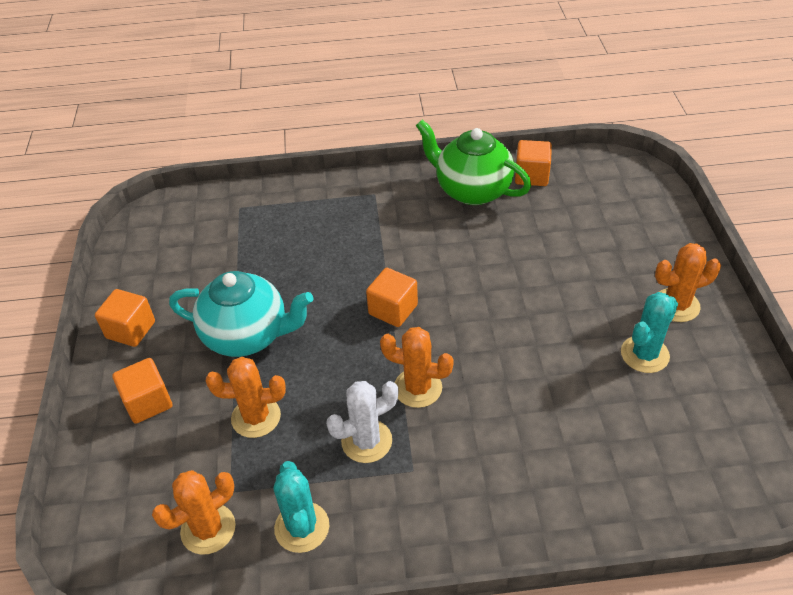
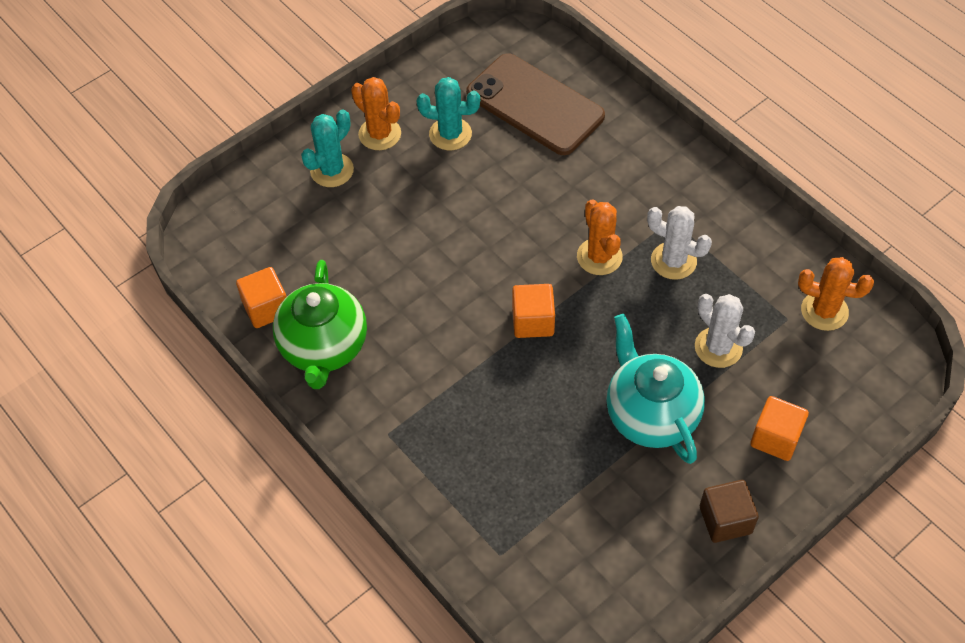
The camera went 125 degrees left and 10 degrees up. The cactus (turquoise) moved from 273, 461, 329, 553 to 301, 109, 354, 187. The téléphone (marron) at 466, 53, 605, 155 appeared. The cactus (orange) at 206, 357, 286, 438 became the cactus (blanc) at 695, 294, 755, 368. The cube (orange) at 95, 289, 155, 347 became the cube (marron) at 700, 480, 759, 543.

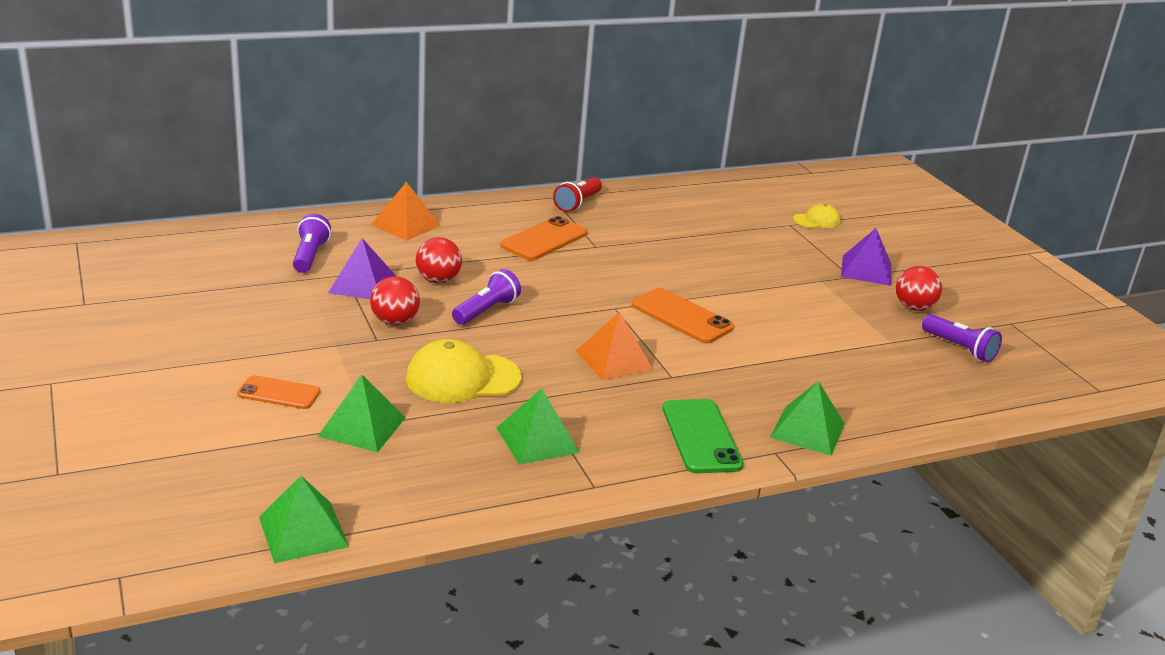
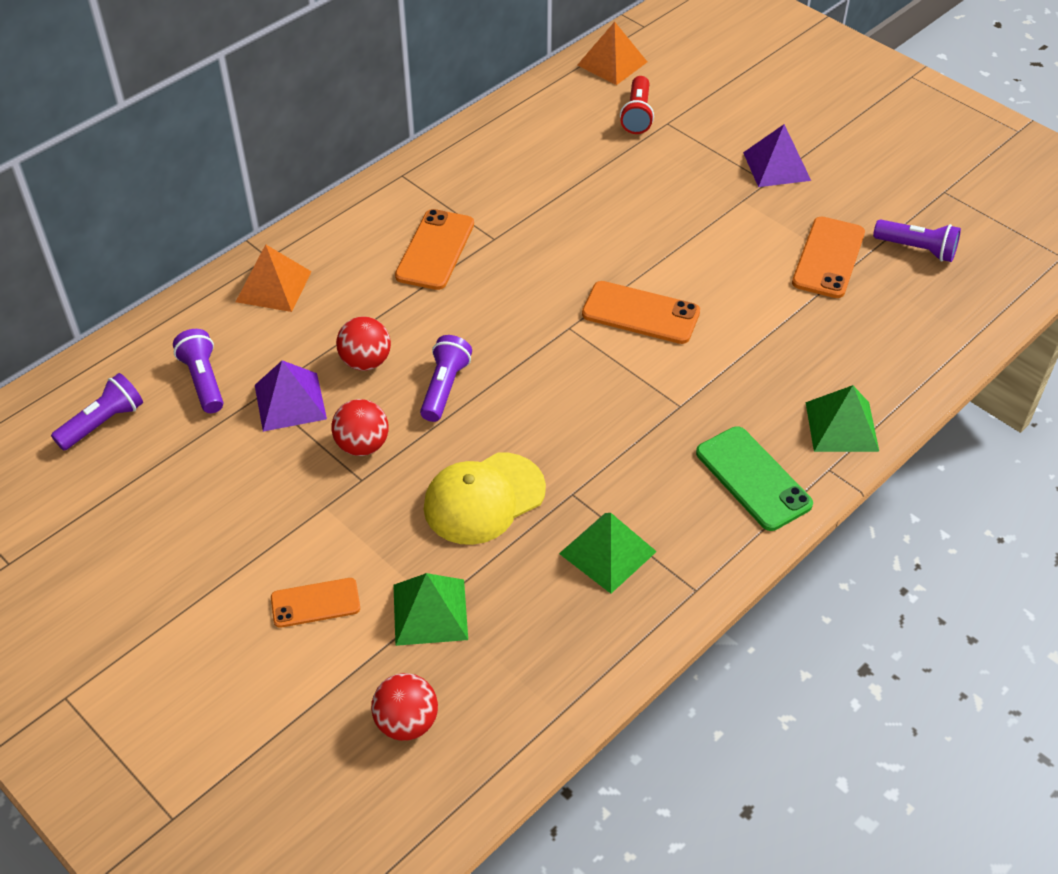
The camera went 20 degrees left and 20 degrees up. The lampe de poche (violet) at 51, 373, 143, 451 appeared. The balle (rouge) moved from 896, 266, 942, 311 to 371, 673, 438, 741. The pyramide (orange) moved from 576, 312, 654, 380 to 577, 22, 647, 85. The lampe de poche (rouge) moved from 553, 177, 602, 212 to 620, 76, 654, 134. The téléphone (orange) at 792, 216, 865, 298 appeared. The pyramide (vert) at 259, 476, 349, 563 disappeared. The casquette (jaune) at 793, 204, 840, 228 disappeared.

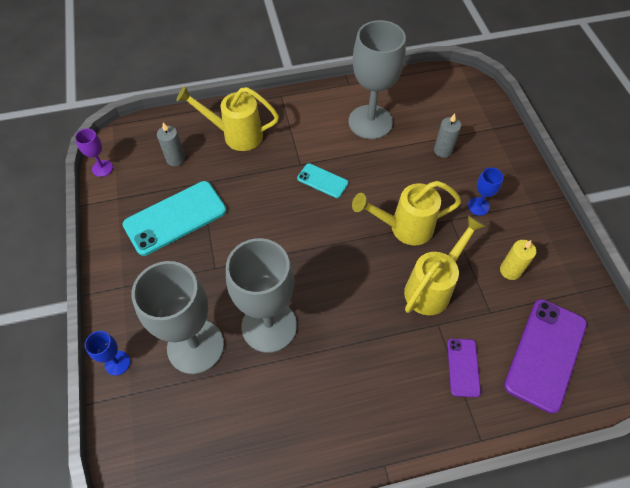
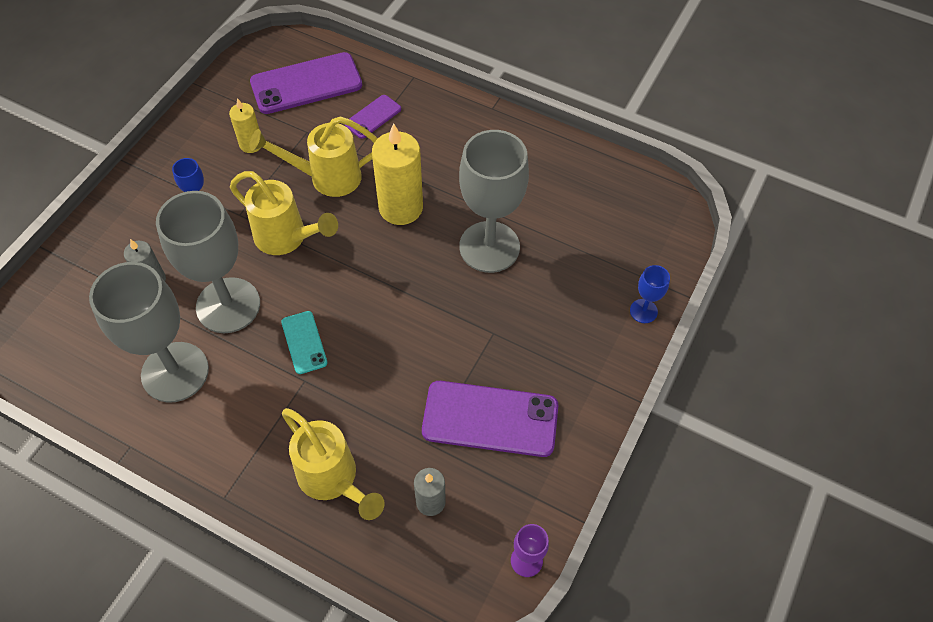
The camera went 140 degrees left and 0 degrees up. The verre à pied (gris) moved from 131, 261, 224, 374 to 156, 191, 260, 333. The bougie (jaune) at 372, 123, 423, 225 appeared. The téléphone (turquoise) at 122, 181, 226, 256 became the téléphone (violet) at 422, 381, 558, 457.

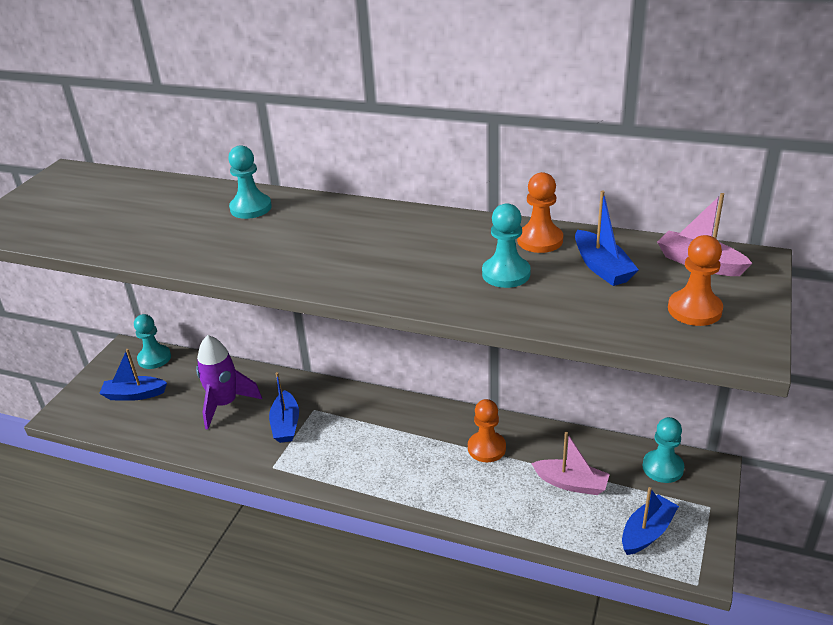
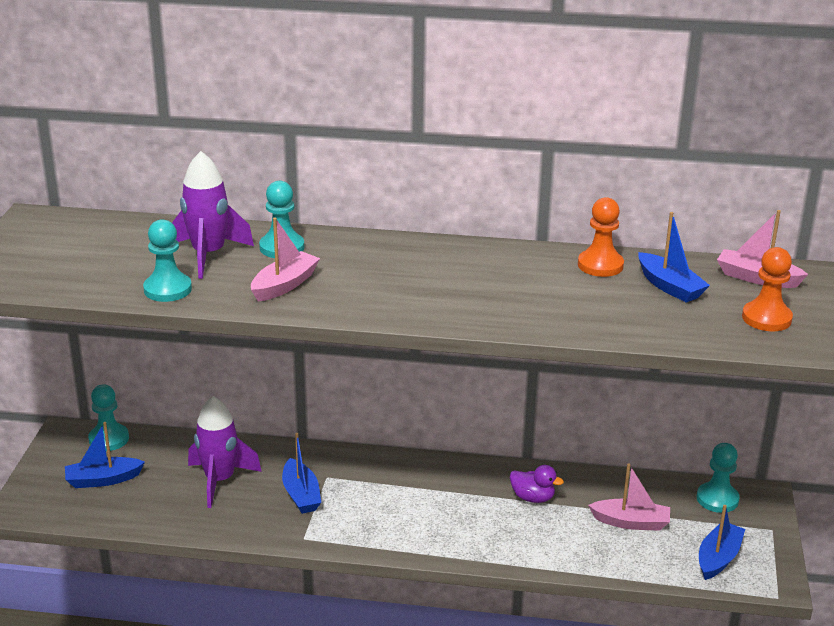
The camera went 15 degrees left and 5 degrees down. The pion (turquoise) moved from 482, 203, 531, 288 to 143, 219, 192, 302. The fusée (violet) at 172, 151, 254, 279 appeared. The bateau (rose) at 251, 218, 320, 302 appeared. The pion (orange) at 468, 399, 506, 462 was replaced by the canard (violet) at 510, 465, 564, 503.

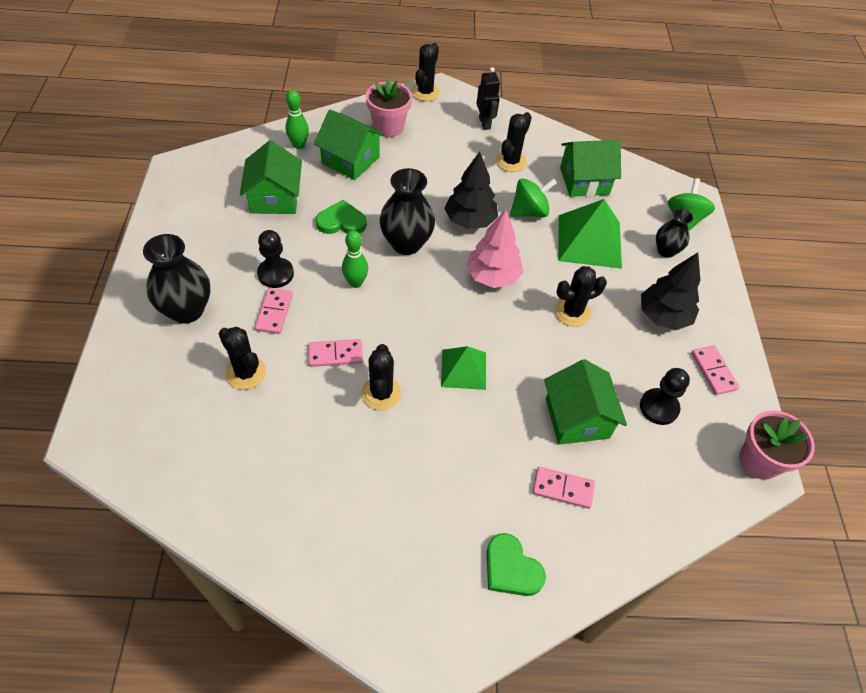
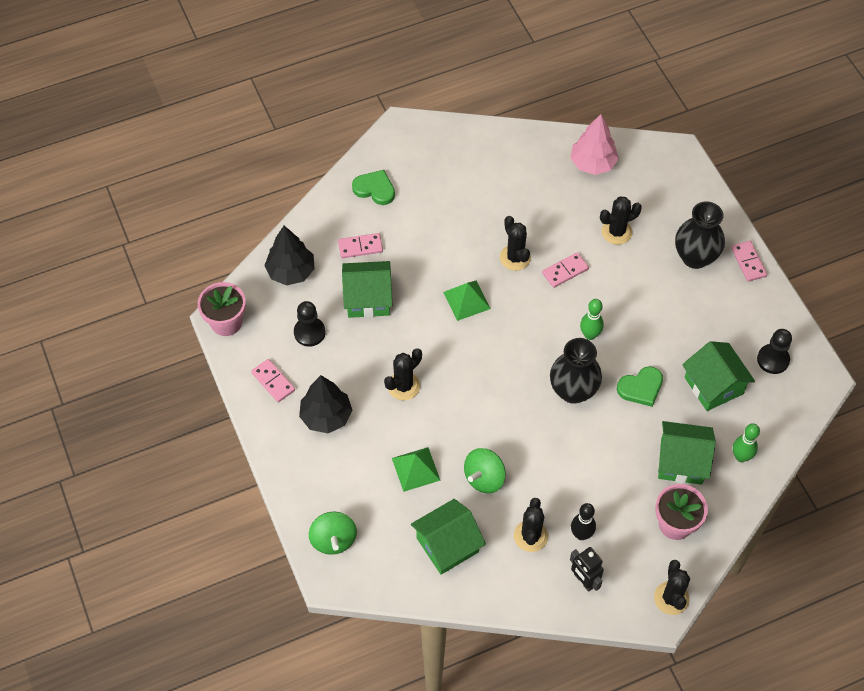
The camera went 160 degrees right and 5 degrees up. The arbre (noir) moved from 444, 152, 498, 229 to 264, 226, 315, 285. The maison (vert) at 544, 359, 627, 445 turned 60 degrees counterclockwise. The pyramide (vert) at 558, 199, 622, 269 changed to 0.62 times the size. The arbre (rose) moved from 466, 210, 523, 288 to 570, 114, 619, 175. The quille (noir) at 571, 503, 596, 540 appeared. The cactus (noir) at 219, 327, 266, 390 turned 45 degrees counterclockwise. The domino (rose) moved from 255, 288, 293, 334 to 731, 241, 767, 282. The pion (noir) moved from 257, 230, 294, 288 to 757, 329, 792, 374. The vase (noir) at 656, 208, 694, 258 disappeared.

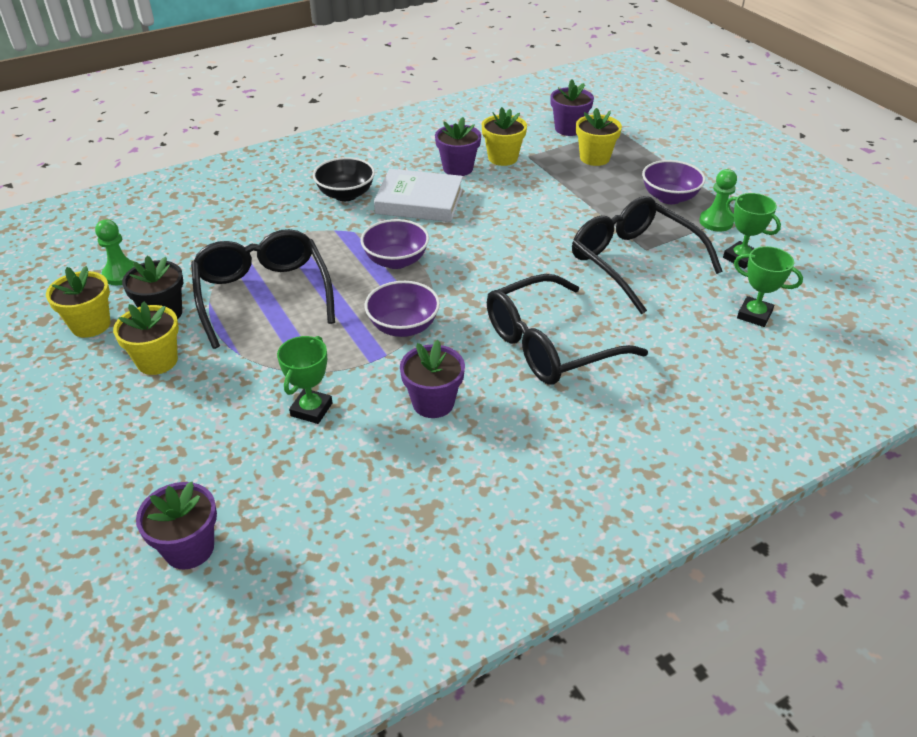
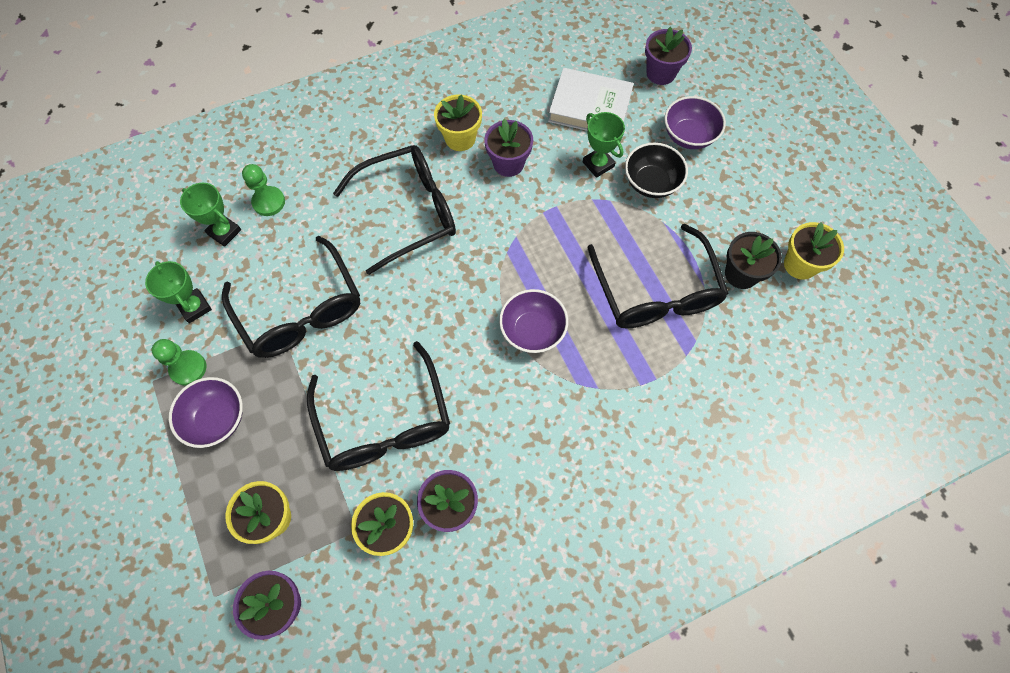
The camera went 175 degrees left and 25 degrees up. The pion (vert) moved from 95, 220, 135, 285 to 242, 164, 285, 216. The lunettes (noir) at 307, 341, 450, 471 appeared. The pot de fleurs (jaune) moved from 113, 302, 179, 375 to 434, 95, 482, 151. The livre (blanc) moved from 374, 169, 463, 222 to 548, 68, 634, 131. The trophée (vert) at 277, 336, 333, 424 turned 60 degrees counterclockwise. The bol (noir) moved from 313, 157, 375, 201 to 625, 143, 688, 198. The bol (violet) moved from 365, 281, 440, 337 to 664, 96, 726, 149.

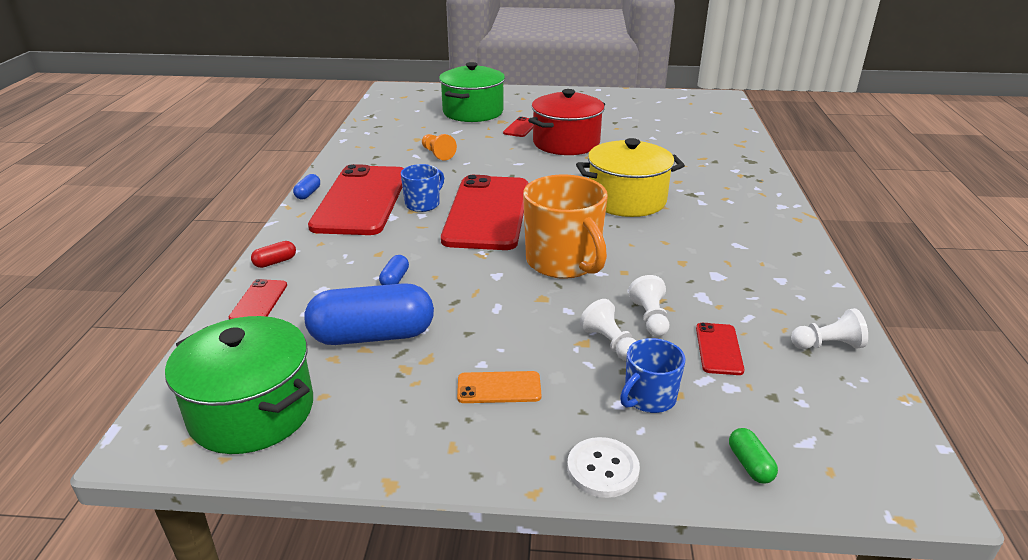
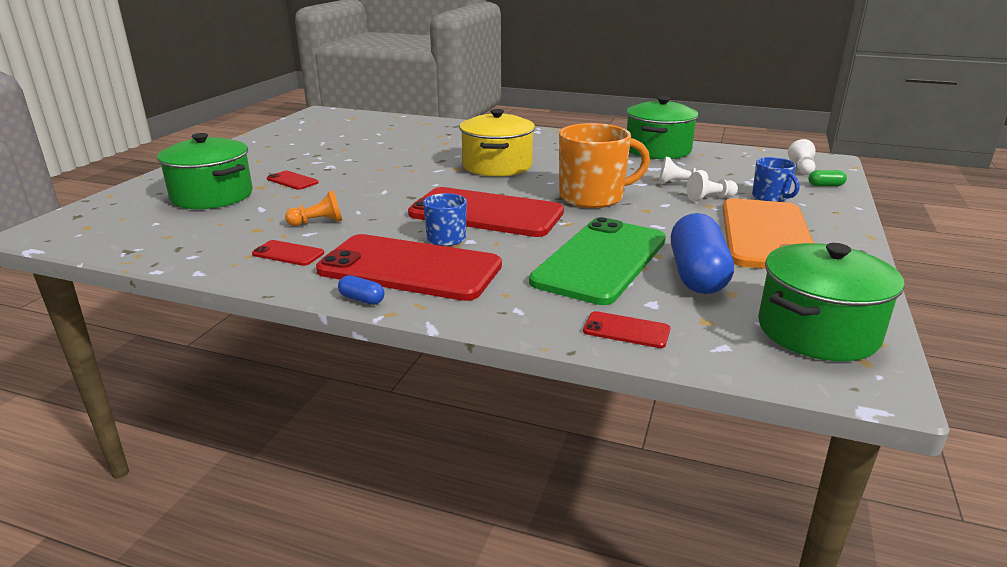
The camera went 75 degrees left and 5 degrees down. The téléphone (rouge) moved from 696, 323, 745, 375 to 252, 240, 324, 266. The gélule (bleu) at 379, 255, 409, 285 was replaced by the téléphone (vert) at 529, 217, 666, 305. The marmite (vert) at 626, 96, 699, 159 appeared. The téléphone (orange) at 457, 371, 542, 403 changed to 2.47 times the size. The pion (blanc) moved from 791, 308, 868, 349 to 788, 139, 816, 175. The gélule (rouge) at 251, 241, 296, 268 disappeared. The marmite (rouge) at 528, 89, 605, 155 disappeared. The bouton (blanc) at 567, 437, 640, 498 disappeared.

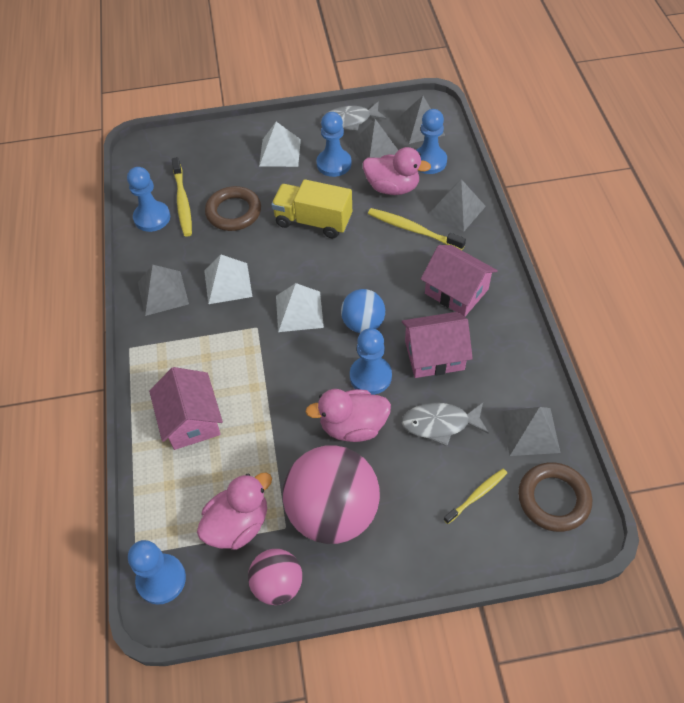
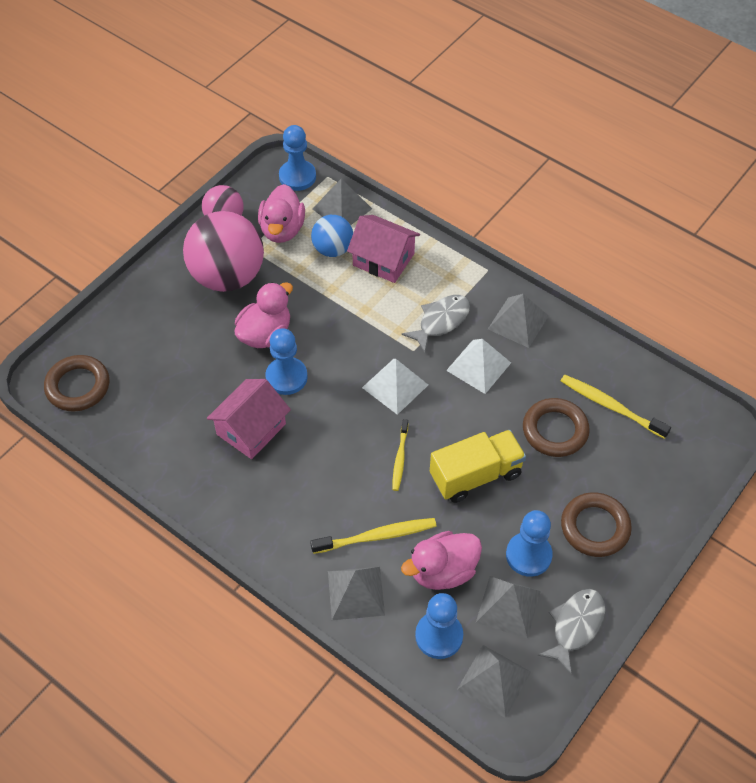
The camera went 135 degrees right and 0 degrees up. The balle (bleu) moved from 341, 289, 385, 333 to 311, 215, 353, 257. The pyramide (gris) moved from 501, 407, 560, 456 to 312, 179, 372, 225. The brosse à dents (jaune) moved from 444, 469, 507, 524 to 392, 419, 408, 491. The poisson (gris) moved from 401, 403, 489, 446 to 402, 295, 470, 353. The pyramide (blanc) at 259, 122, 301, 167 was replaced by the anneau (marron) at 561, 492, 632, 557. The pion (bleu) at 127, 167, 170, 232 disappeared. The maison (rose) at 421, 245, 498, 317 disappeared.

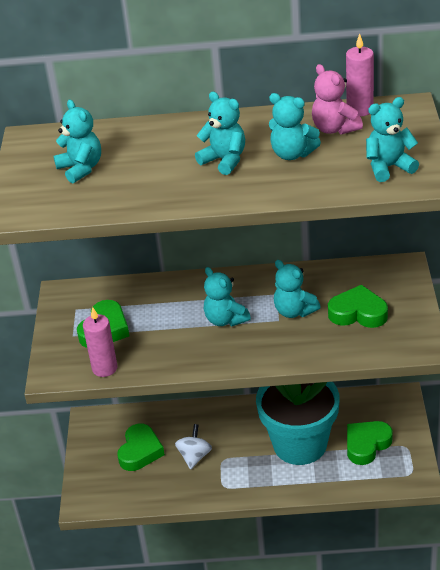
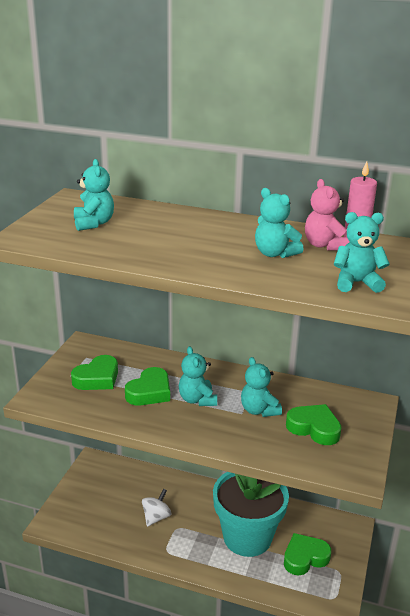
The camera went 15 degrees right and 10 degrees down. The cœur (vert) moved from 117, 424, 165, 471 to 125, 367, 170, 406. The bougie (rose) at 83, 307, 117, 377 disappeared. The ours en peluche (turquoise) at 195, 92, 245, 175 disappeared.

